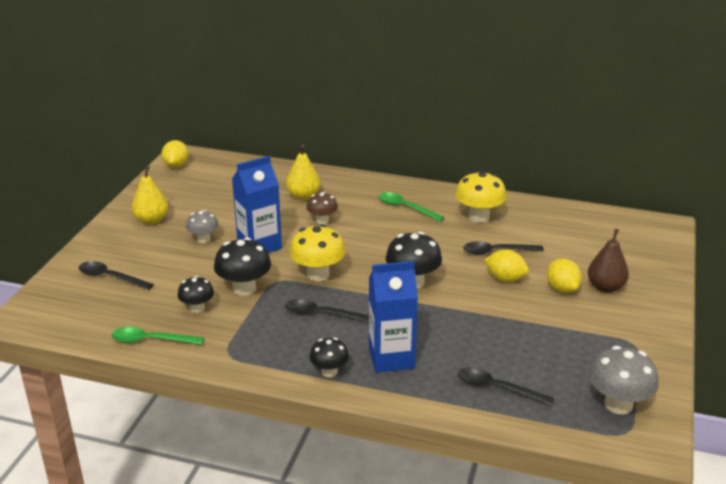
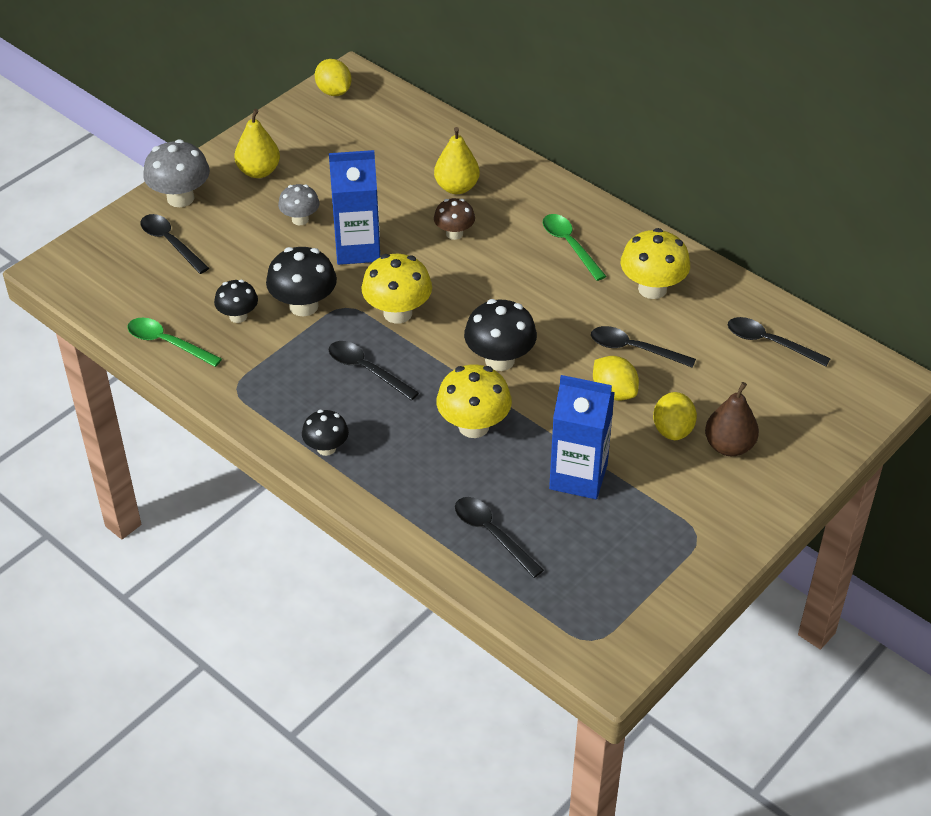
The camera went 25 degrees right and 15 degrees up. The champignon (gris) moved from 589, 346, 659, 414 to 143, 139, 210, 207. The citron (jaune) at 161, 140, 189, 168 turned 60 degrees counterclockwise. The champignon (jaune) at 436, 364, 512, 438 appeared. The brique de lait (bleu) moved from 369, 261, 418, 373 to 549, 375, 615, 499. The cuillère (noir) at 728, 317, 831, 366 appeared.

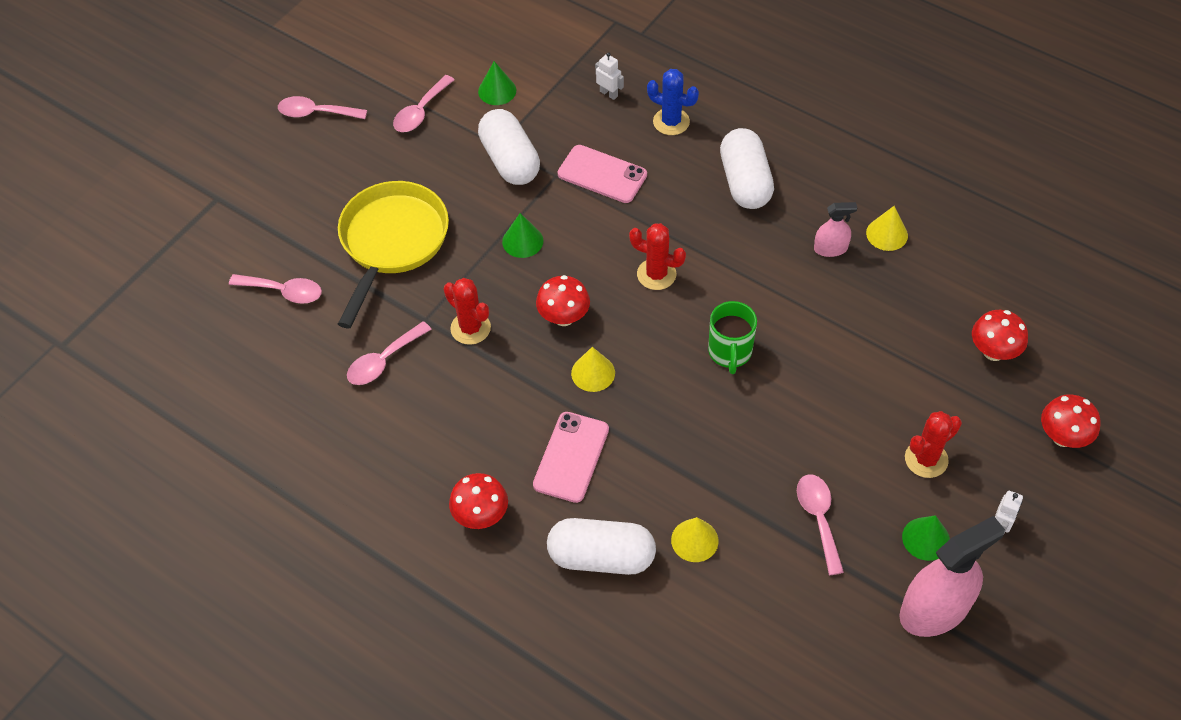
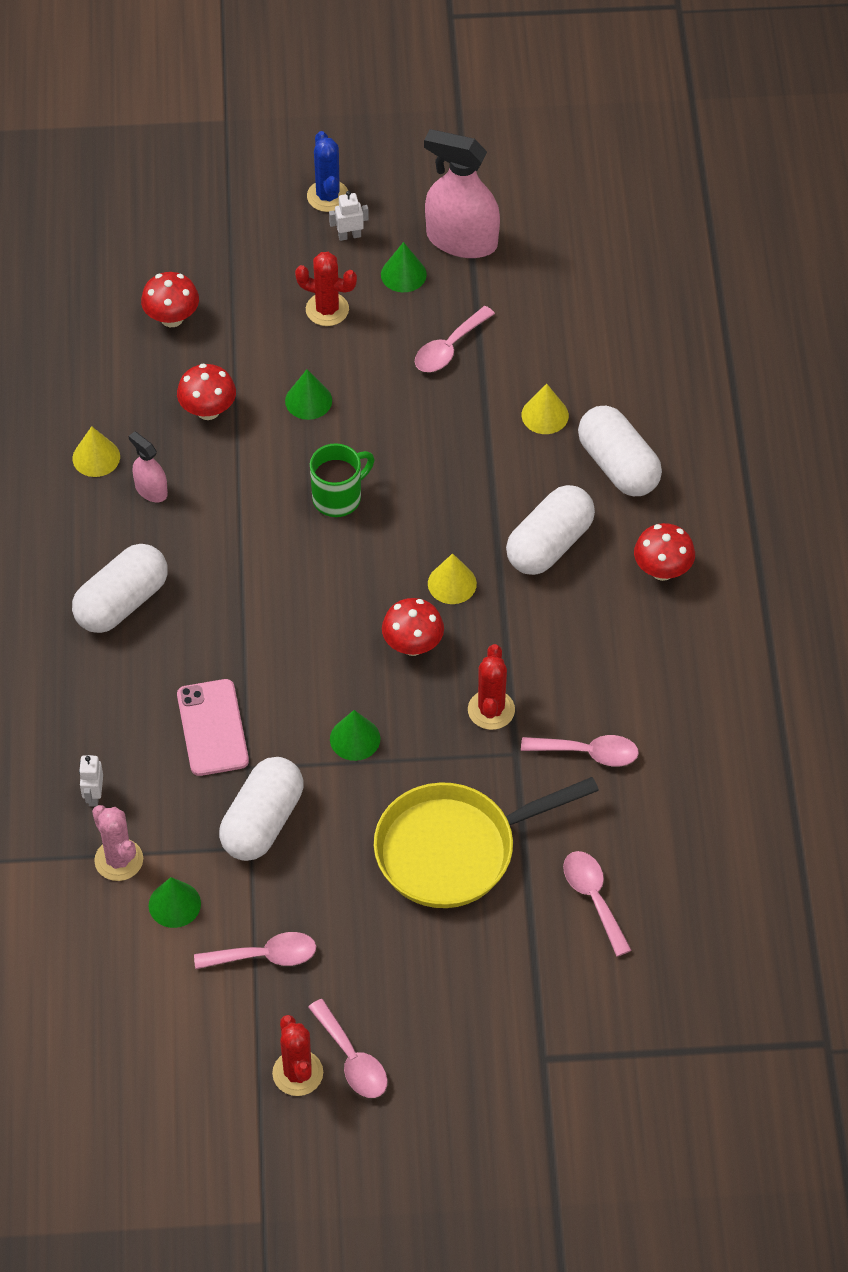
The camera went 130 degrees left and 0 degrees up. The cactus (rose) at 92, 805, 143, 881 appeared. The champignon (rouge) moved from 1041, 394, 1100, 448 to 177, 364, 236, 420. The cactus (rouge) moved from 629, 223, 686, 290 to 272, 1015, 323, 1096. The cône (vert) at 285, 369, 332, 420 appeared. The cactus (bleu) moved from 647, 69, 699, 135 to 307, 131, 348, 212. The téléphone (rose) at 533, 412, 609, 503 was replaced by the gélule (blanc) at 506, 485, 595, 575.

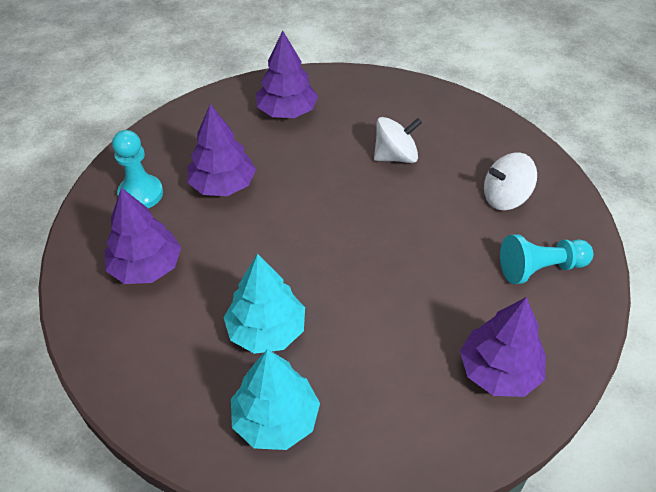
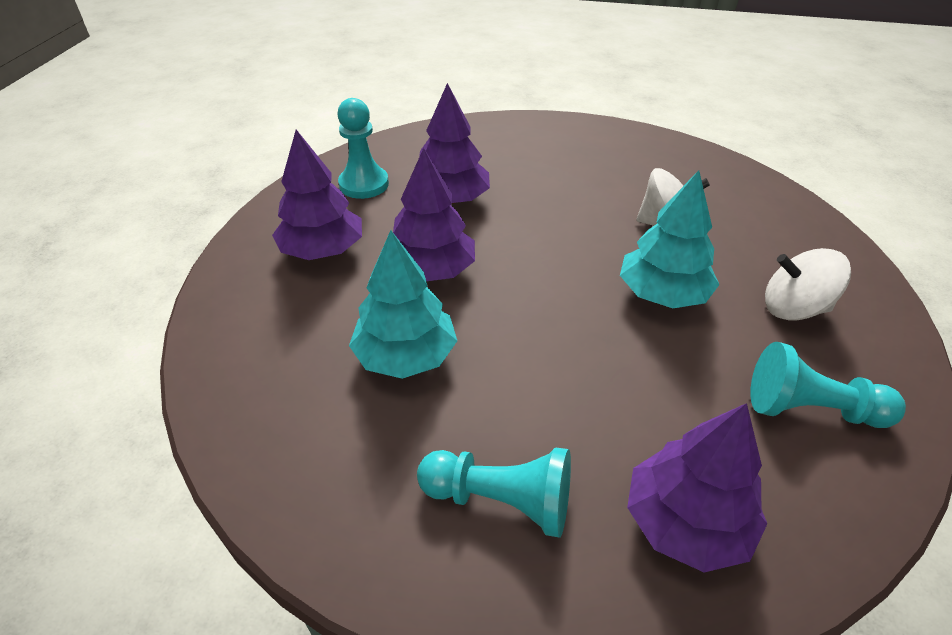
The camera went 25 degrees right and 5 degrees down. The arbre (violet) moved from 256, 31, 318, 118 to 393, 148, 475, 281. The pion (turquoise) at 417, 448, 571, 538 appeared. The arbre (turquoise) moved from 231, 349, 320, 450 to 620, 170, 720, 308.

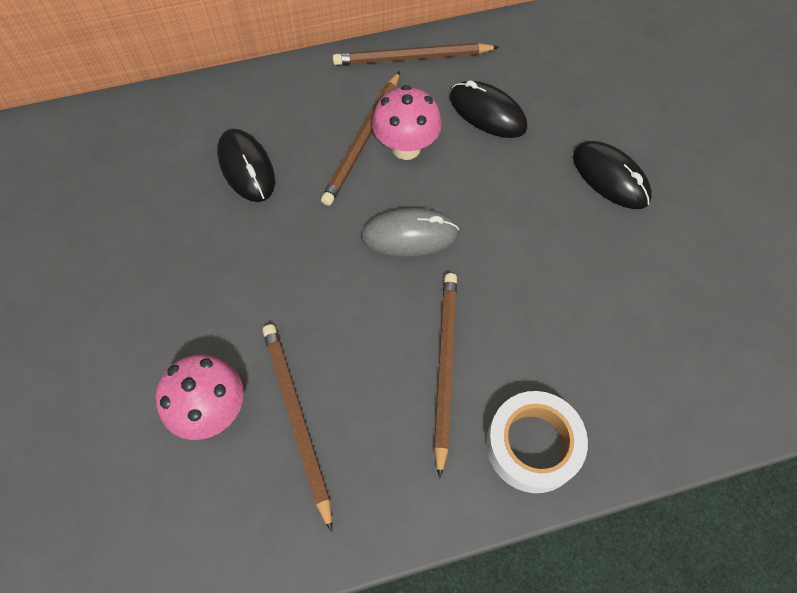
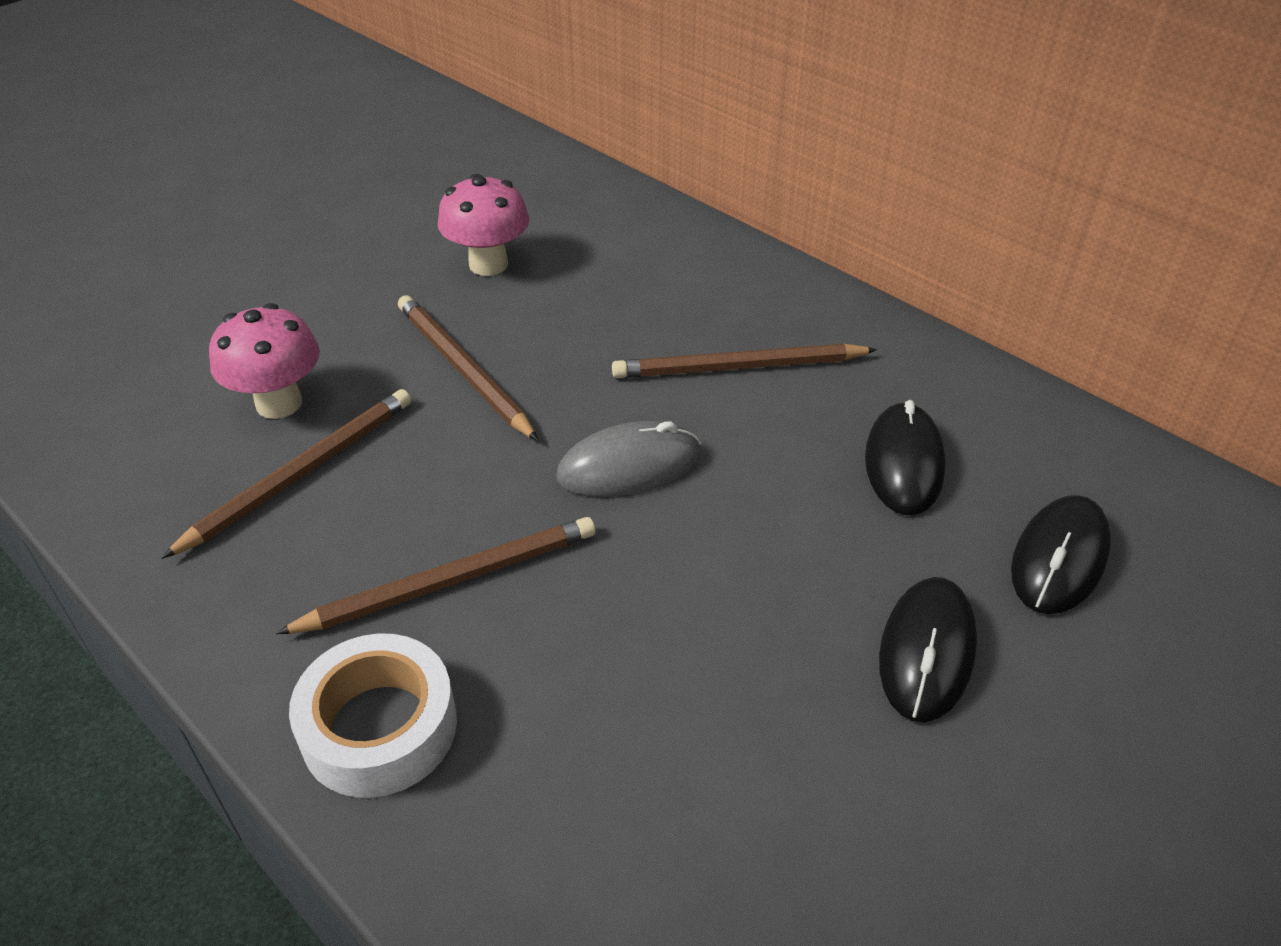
The camera went 60 degrees right and 20 degrees down. The crayon (marron) moved from 333, 43, 499, 65 to 398, 295, 538, 441. The champignon (rose) moved from 372, 85, 442, 160 to 438, 174, 529, 276. The souris (gris) at 361, 208, 459, 257 turned 75 degrees counterclockwise. The souris (noir) moved from 217, 128, 275, 202 to 1011, 495, 1111, 614.

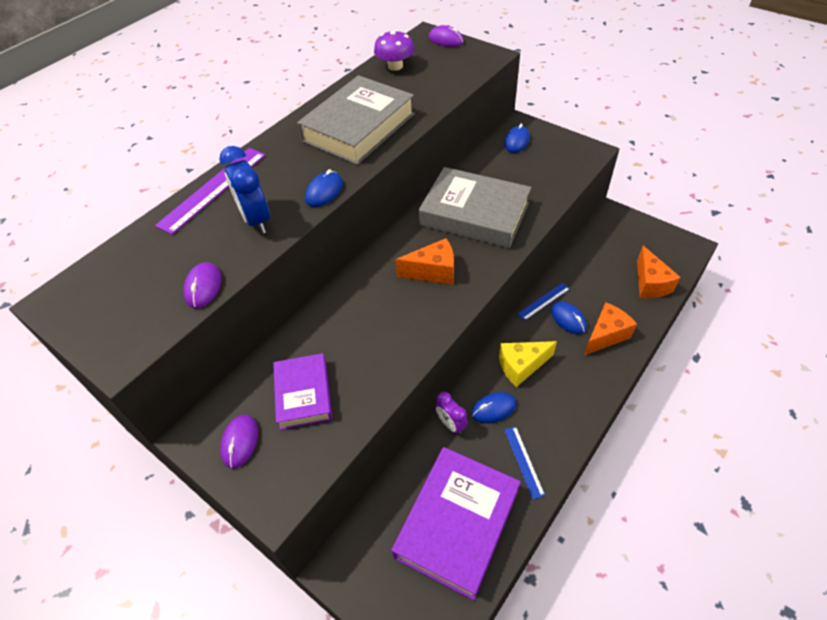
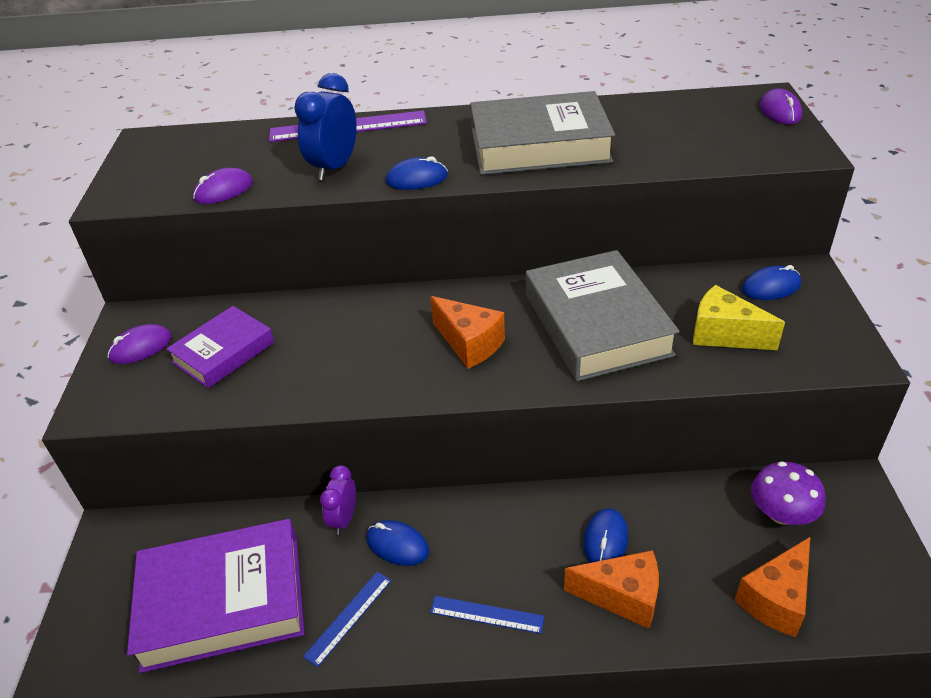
The camera went 50 degrees right and 10 degrees down. The règle (bleu) moved from 517, 283, 570, 321 to 430, 596, 545, 634. The fromage (jaune) moved from 499, 341, 557, 387 to 693, 285, 785, 350. The champignon (violet) moved from 374, 30, 415, 71 to 751, 461, 826, 525.

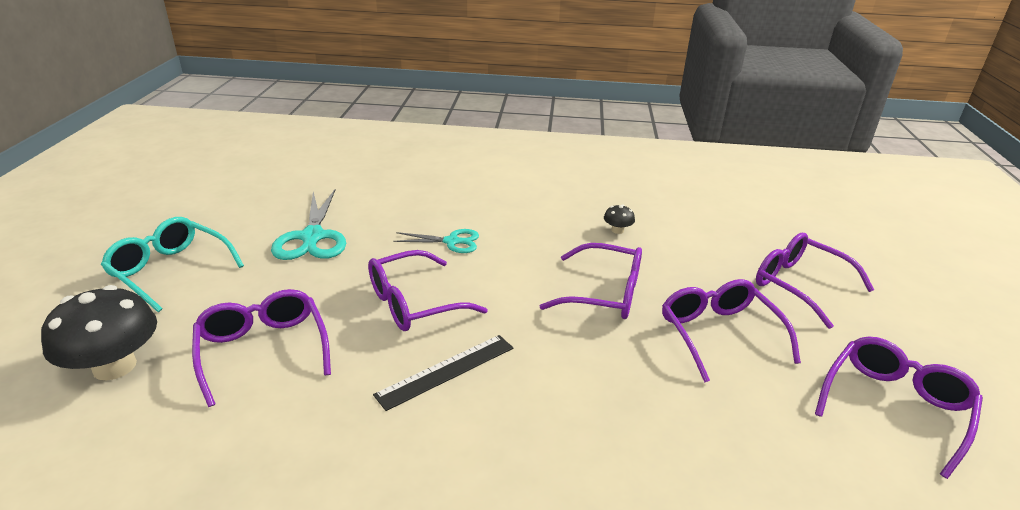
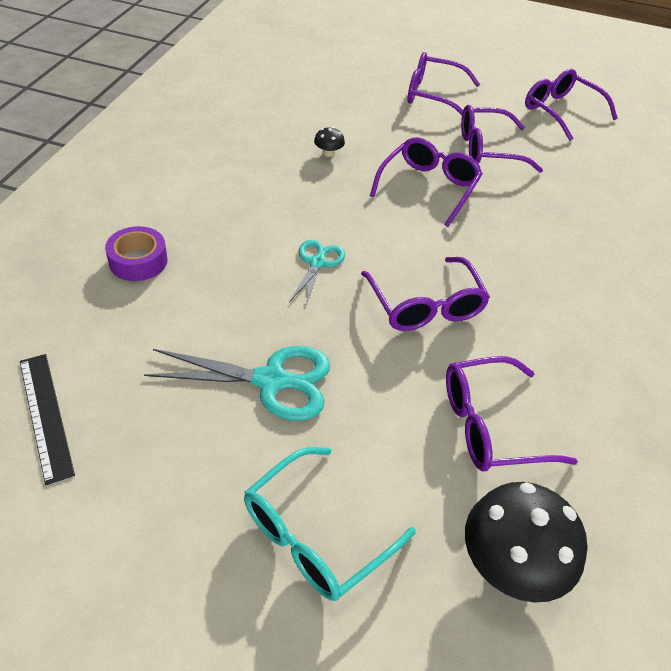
The camera went 80 degrees left and 15 degrees up. The règle (noir) moved from 373, 335, 513, 411 to 20, 354, 75, 485. The ruban adhésif (violet) at 105, 226, 168, 281 appeared. The lunettes (violet) at 756, 233, 874, 329 turned 45 degrees clockwise.

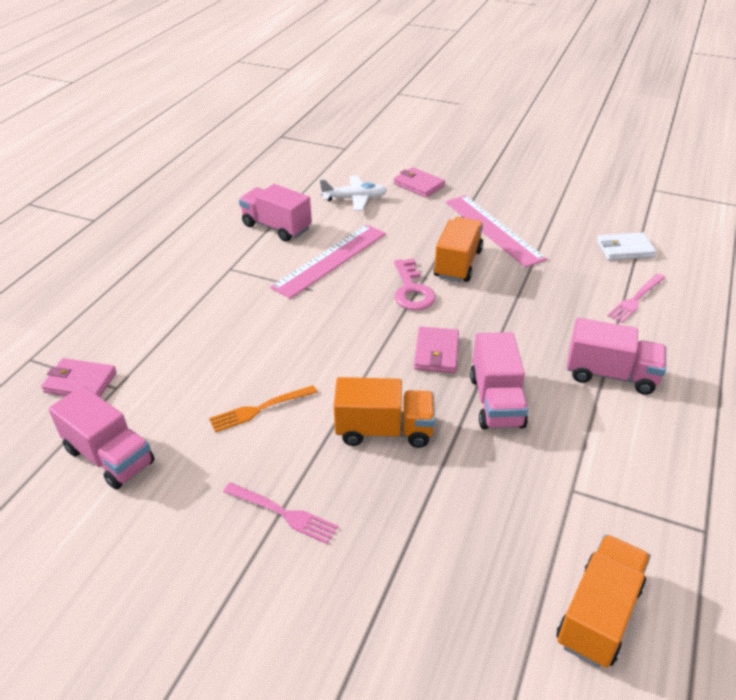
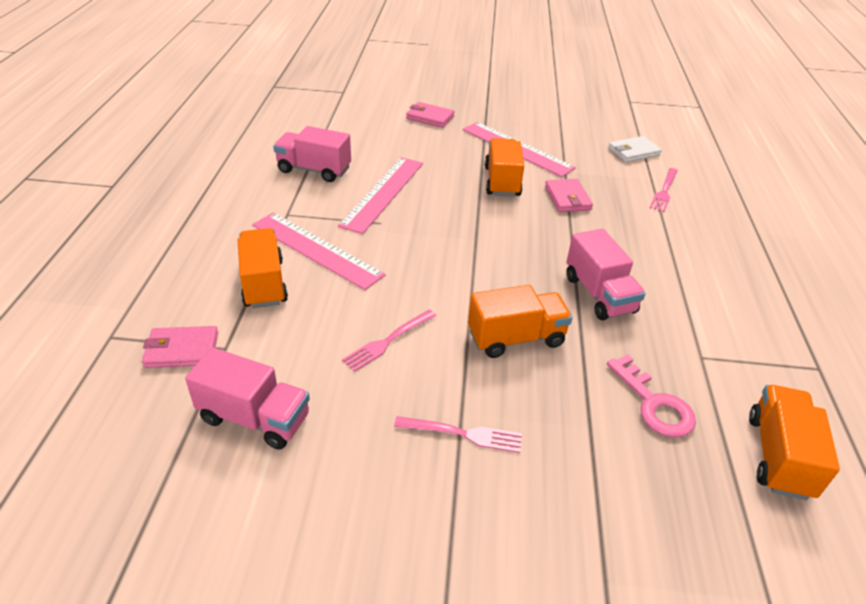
The camera went 20 degrees left and 0 degrees up. The camion (orange) at 237, 228, 288, 308 appeared. The règle (rose) at 252, 212, 386, 290 appeared. The fourchette (orange) at 209, 385, 317, 432 became the fourchette (rose) at 342, 309, 436, 372. The portefeuille (rose) moved from 414, 327, 459, 373 to 545, 179, 593, 212. The clé (rose) moved from 394, 259, 436, 310 to 607, 354, 696, 437. The avion (blanc) at 320, 176, 387, 211 disappeared. The camion (rose) at 567, 318, 666, 395 disappeared.

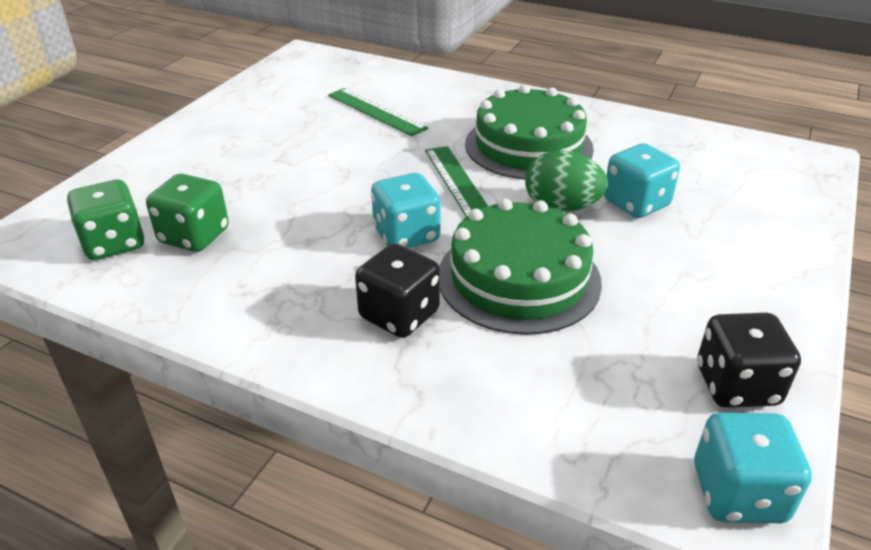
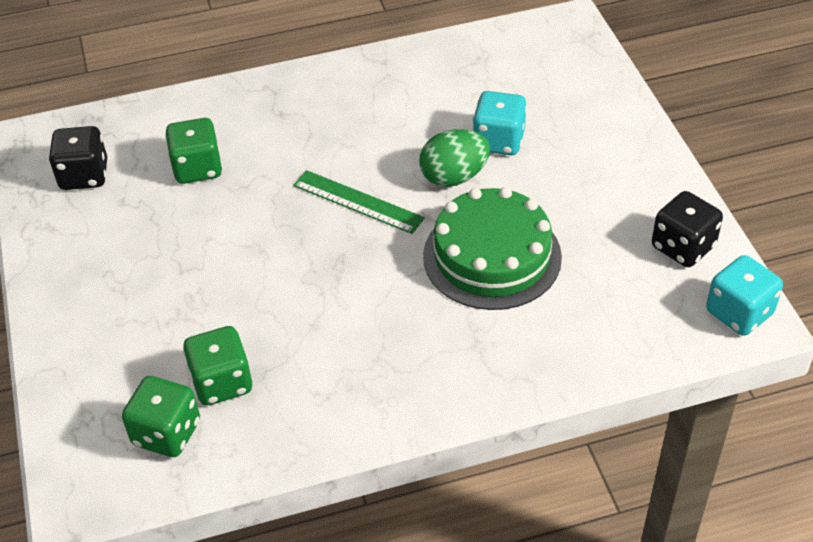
The camera went 40 degrees left and 10 degrees up. The dé (noir) moved from 355, 244, 440, 338 to 49, 126, 107, 190. The règle (vert) at 328, 88, 428, 136 was replaced by the dé (vert) at 165, 118, 222, 184. The dé (turquoise) at 371, 173, 441, 248 disappeared. The gâteau (vert) at 465, 85, 594, 179 disappeared.

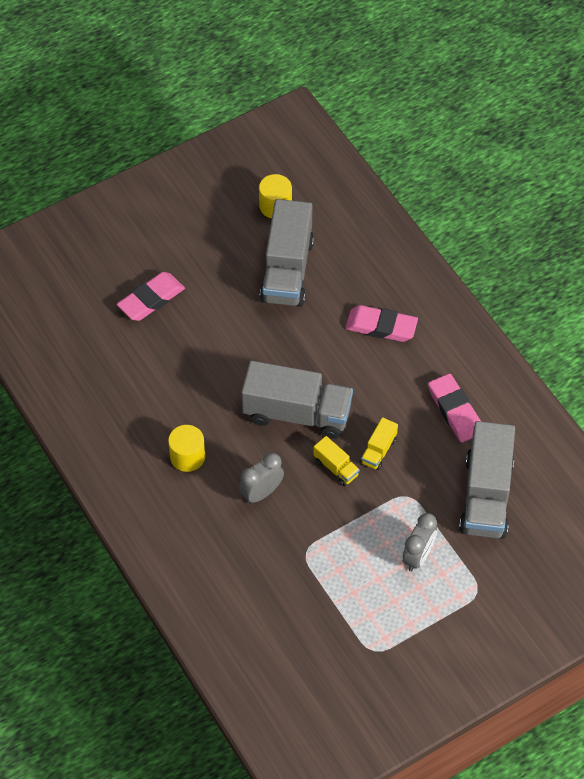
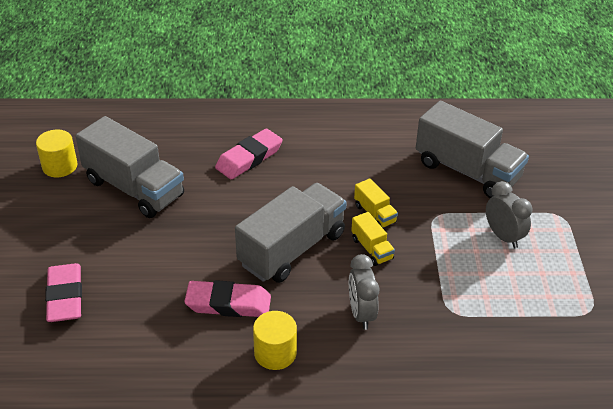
The camera went 60 degrees left and 15 degrees down. The gomme (rose) moved from 428, 374, 481, 443 to 184, 280, 271, 317. The camion (jaune) at 314, 436, 360, 486 turned 75 degrees clockwise.

